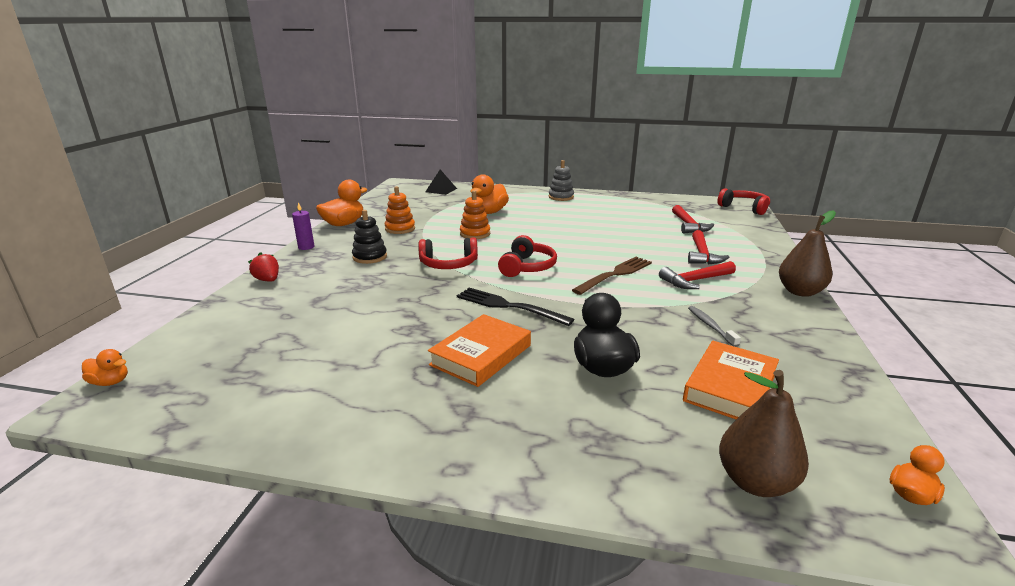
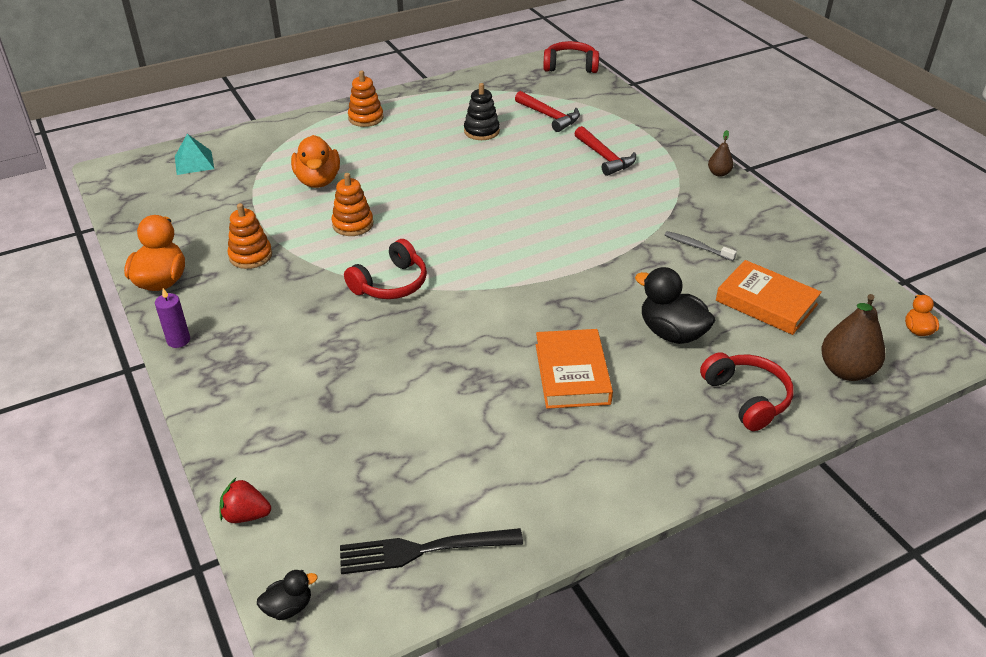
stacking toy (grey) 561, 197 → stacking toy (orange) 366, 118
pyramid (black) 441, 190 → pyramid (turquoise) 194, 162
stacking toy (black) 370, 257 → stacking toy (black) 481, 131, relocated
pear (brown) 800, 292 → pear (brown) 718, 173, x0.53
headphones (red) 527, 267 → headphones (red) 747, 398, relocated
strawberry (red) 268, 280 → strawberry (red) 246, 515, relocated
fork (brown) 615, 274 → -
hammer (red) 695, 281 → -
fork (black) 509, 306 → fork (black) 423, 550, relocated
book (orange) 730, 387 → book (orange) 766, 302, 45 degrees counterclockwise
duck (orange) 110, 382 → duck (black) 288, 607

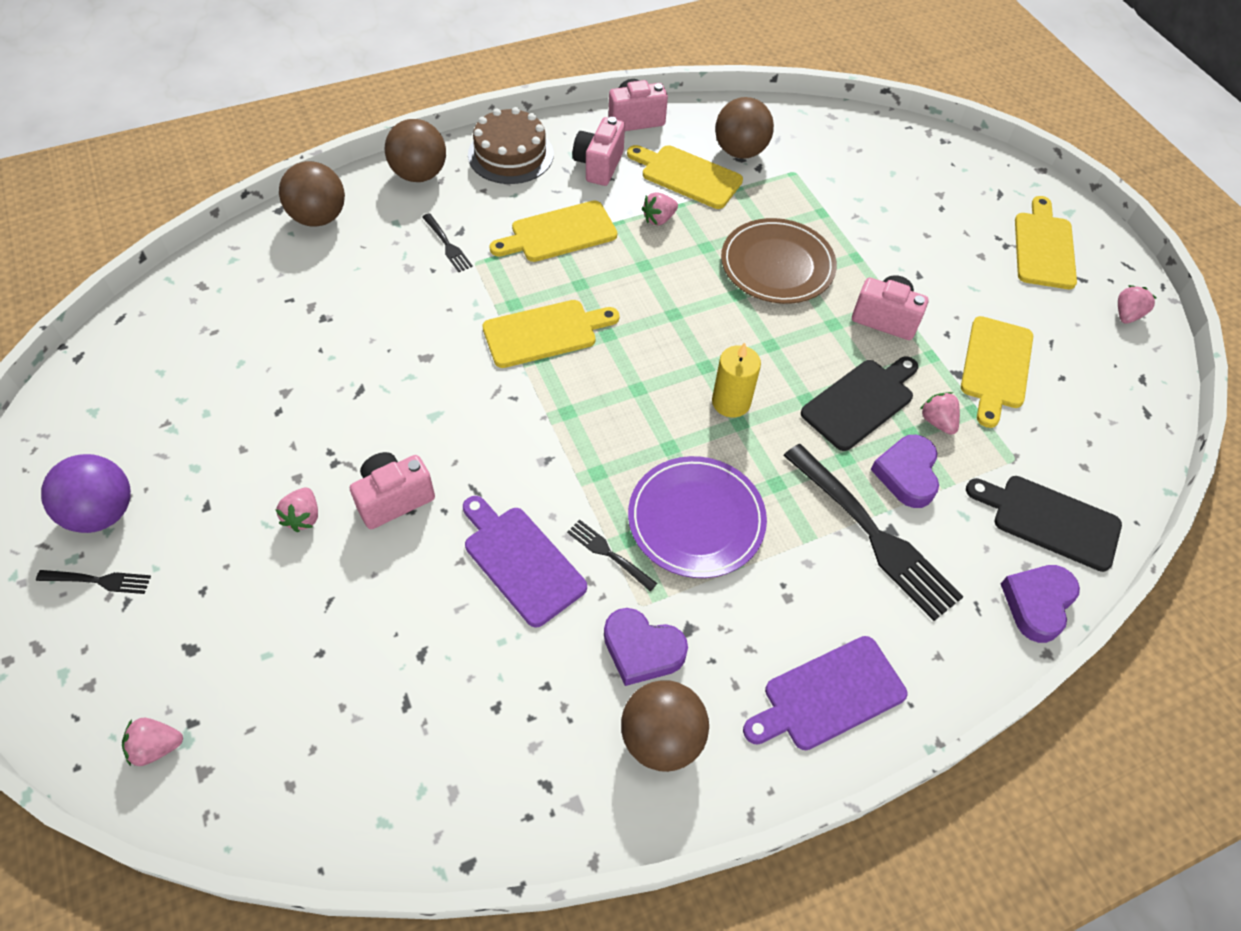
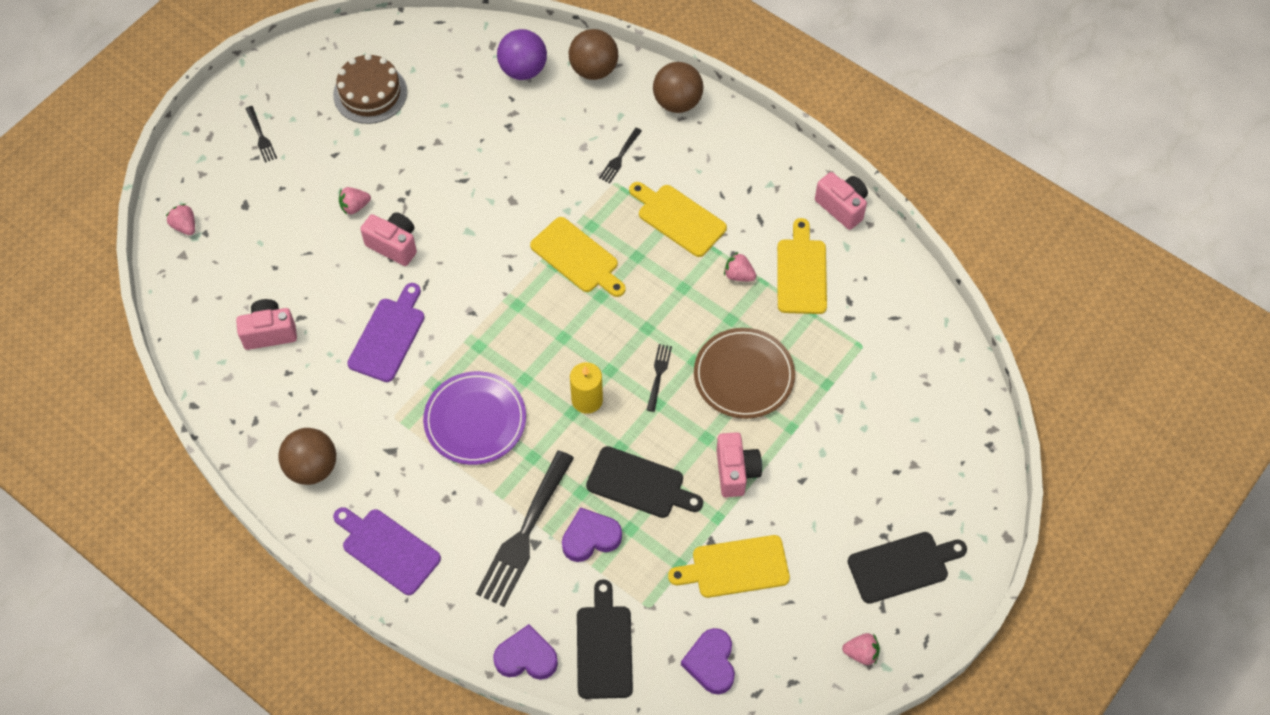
ball (brown) 740, 151 → -
cake (brown) 510, 154 → cake (brown) 370, 93, relocated
camera (pink) 599, 165 → camera (pink) 269, 332, relocated
cutting board (yellow) 1044, 247 → cutting board (black) 902, 566
strawberry (pink) 937, 421 → -
ball (purple) 103, 512 → ball (purple) 523, 70, relocated
fork (black) 609, 554 → fork (black) 658, 375, relocated
heart (purple) 642, 649 → heart (purple) 711, 663, relocated

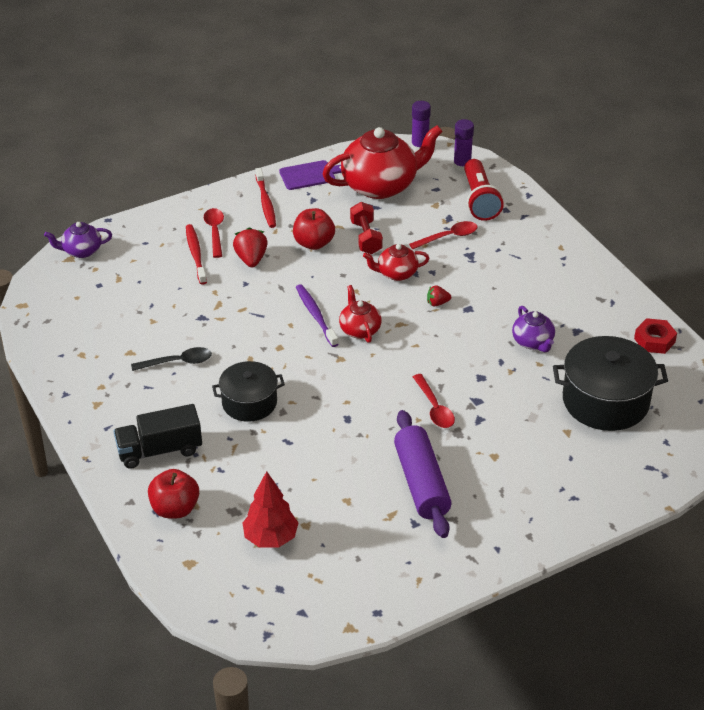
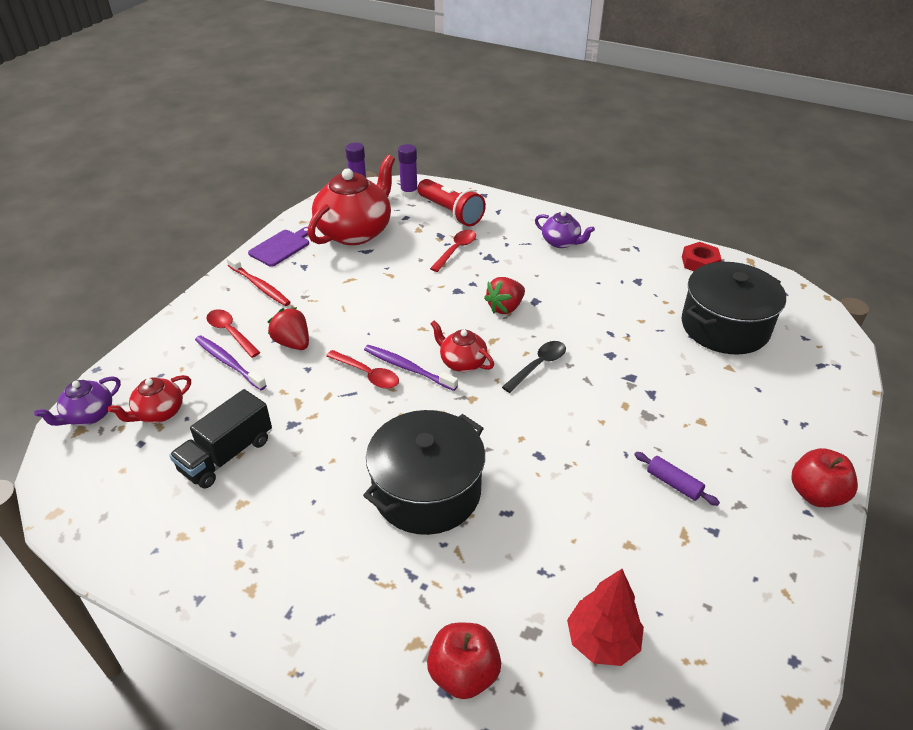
dumbbell (red) 366, 238 → -
apple (red) 314, 243 → apple (red) 815, 494, relocated
toothbrush (red) 195, 254 → toothbrush (purple) 228, 362
teapot (red) 396, 273 → teapot (red) 159, 413, relocated
strawberry (red) 437, 303 → strawberry (red) 505, 308, x1.70
teapot (purple) 533, 342 → teapot (purple) 561, 242, relocated
spoon (black) 177, 362 → spoon (black) 538, 366, relocated
pot (black) 249, 403 → pot (black) 427, 491, x1.57
spoon (red) 434, 408 → spoon (red) 367, 374, relocated
truck (black) 159, 450 → truck (black) 227, 455, relocated
rolling pin (purple) 422, 483 → rolling pin (purple) 674, 483, x0.48

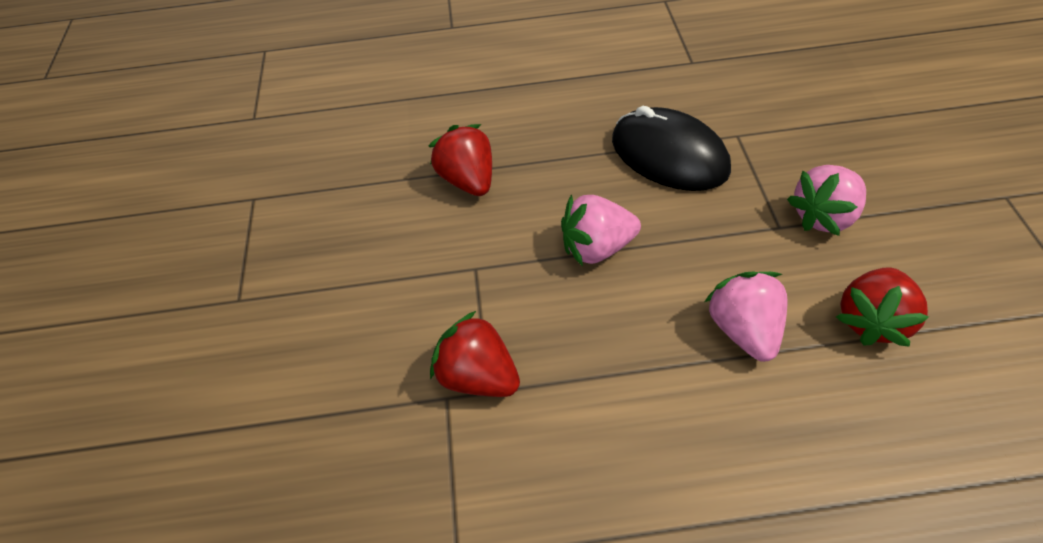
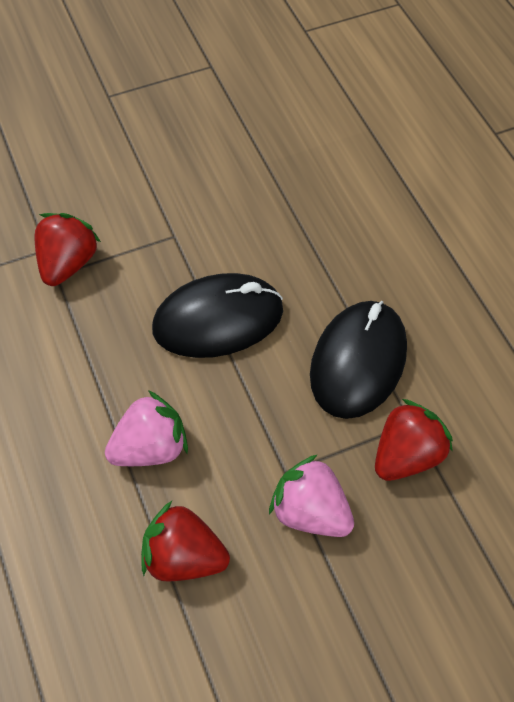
strawberry (red) 468, 180 → strawberry (red) 407, 456, relocated
strawberry (pink) 596, 247 → mouse (black) 218, 320

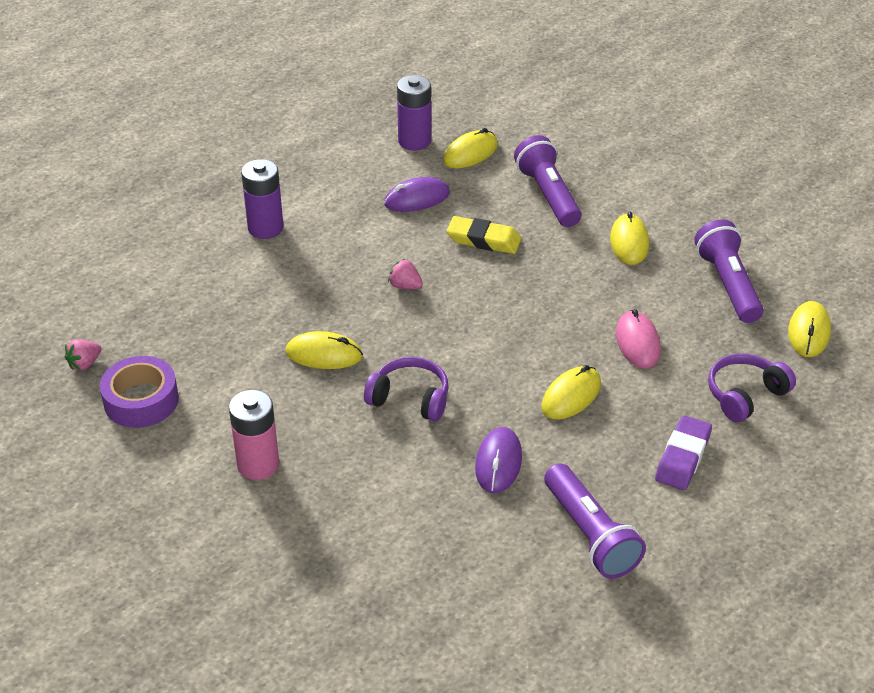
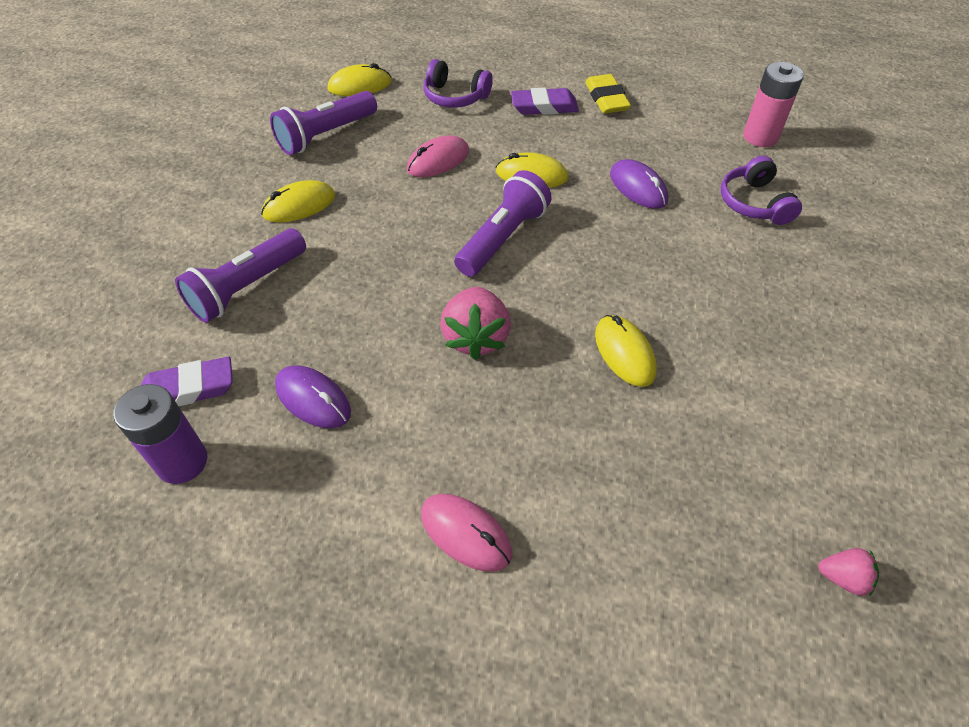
mouse (yellow) 470, 153 → eraser (purple) 189, 389
battery (purple) 265, 228 → mouse (pink) 465, 533
eraser (yellow) 483, 240 → eraser (yellow) 606, 99, relocated
strawberry (pink) 405, 286 → strawberry (pink) 476, 337, x1.89
tape (purple) 141, 400 → -
headphones (purple) 410, 398 → headphones (purple) 754, 203, relocated
battery (pink) 258, 464 → battery (pink) 760, 137, relocated
mouse (purple) 498, 463 → mouse (purple) 638, 187, 75 degrees clockwise
flashlight (purple) 590, 534 → flashlight (purple) 503, 238, relocated

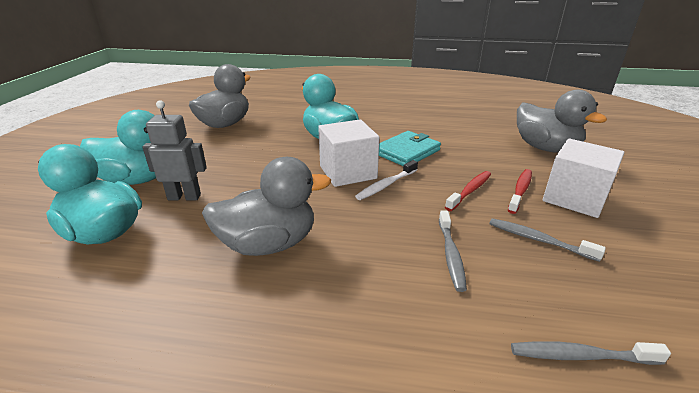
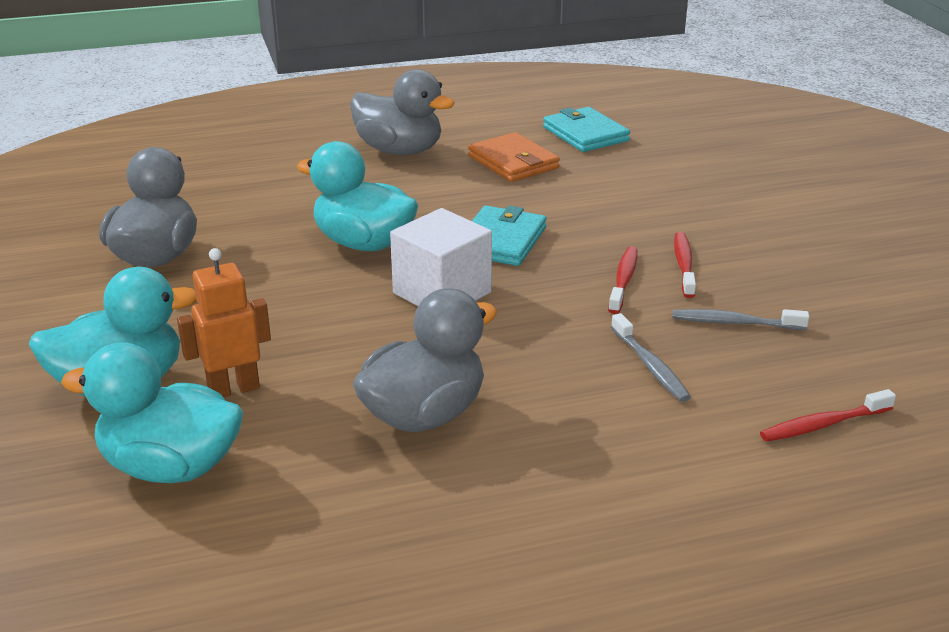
duck (grey) 545, 148 → duck (grey) 399, 151, relocated
robot (grey) 184, 197 → robot (orange) 233, 389
cube (white) 574, 198 → -
toothbrush (white) 386, 185 → -
toothbrush (grey) 580, 356 → toothbrush (red) 823, 424
- → wallet (turquoise) 585, 134
- → wallet (orange) 513, 162

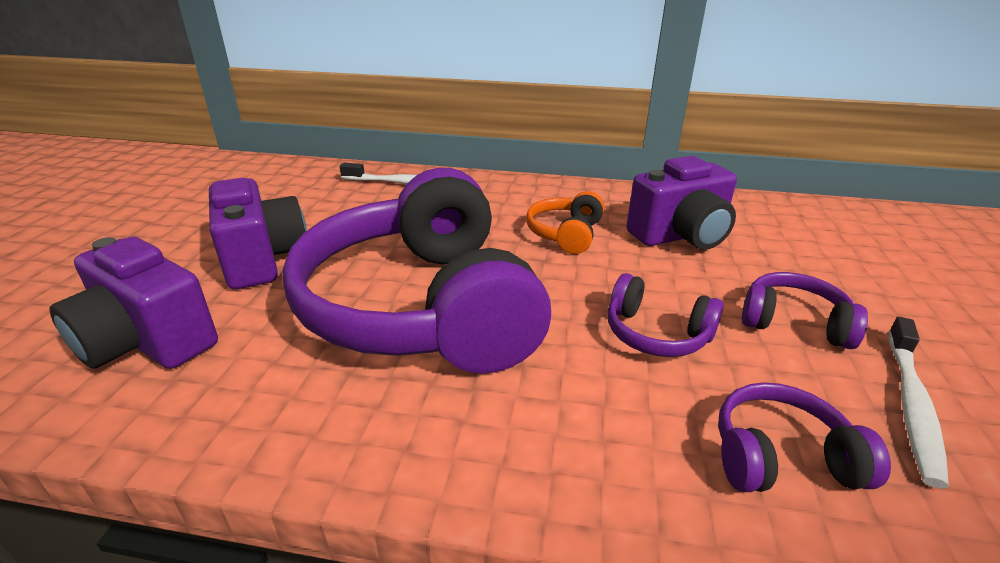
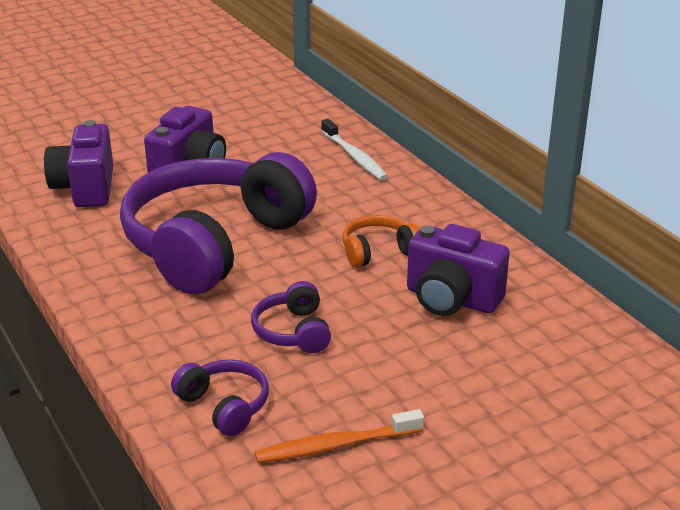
headphones (purple) 794, 323 → -
toothbrush (white) 911, 405 → toothbrush (orange) 336, 445

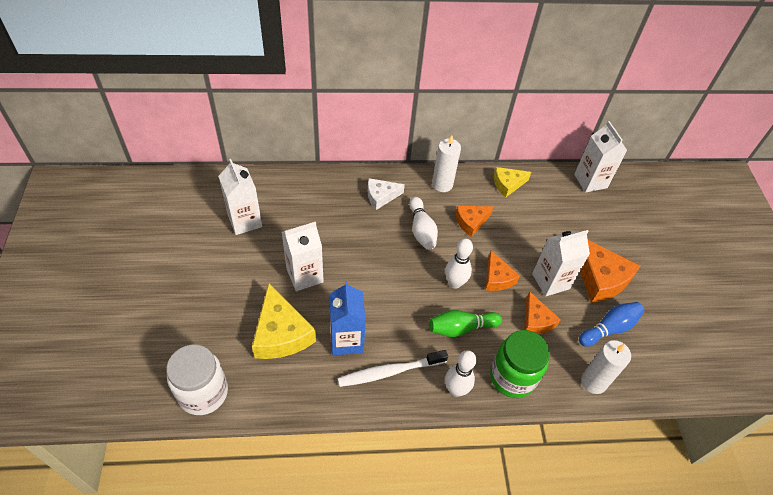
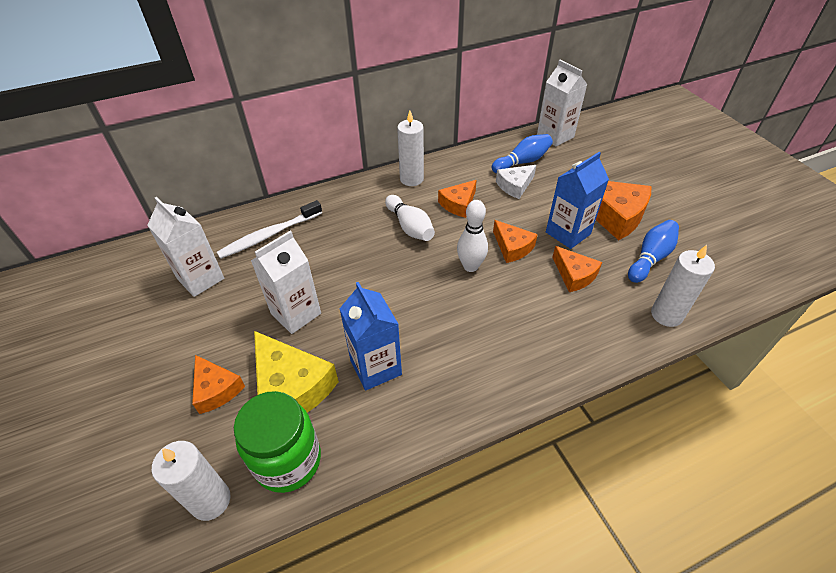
cheese (yellow) 507, 184 → -
cheese (white) 381, 196 → cheese (white) 515, 186, relocated
carton (white) 550, 281 → carton (blue) 568, 233
bowling pin (green) 461, 328 → -
jar (green) 512, 377 → jar (green) 288, 461, relocated
jar (white) 203, 393 → candle (white) 211, 500
toothbrush (white) 390, 372 → toothbrush (white) 269, 235, relocated
bowling pin (white) 456, 390 → -
- → bowling pin (blue) 522, 162
- → cheese (orange) 216, 389

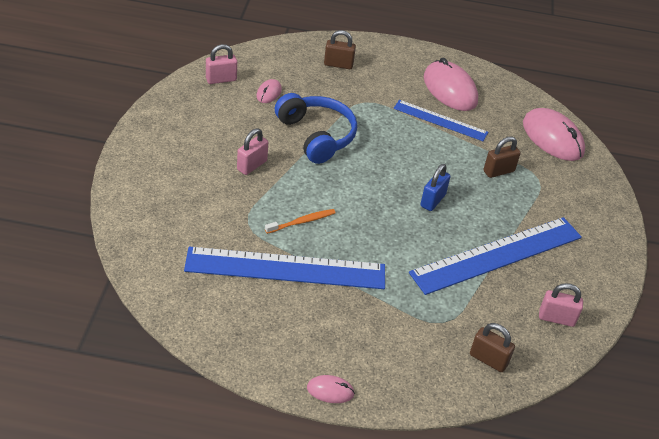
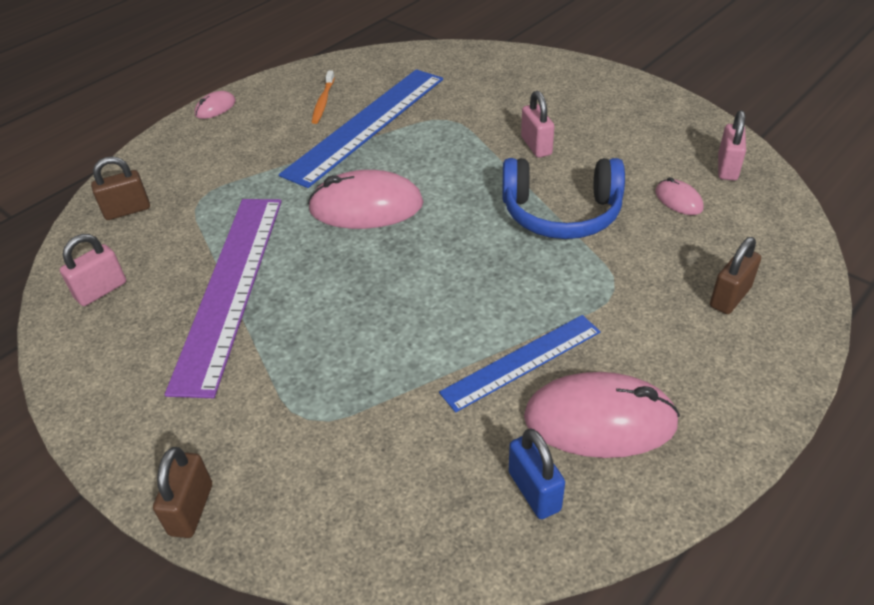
mouse (pink) 552, 138 → mouse (pink) 366, 207, relocated
padlock (brown) 498, 171 → padlock (brown) 191, 509, relocated
padlock (blue) 433, 200 → padlock (blue) 534, 491, relocated
toothbrush (orange) 302, 222 → toothbrush (orange) 323, 102, relocated
ruler (blue) 497, 254 → ruler (purple) 231, 287

